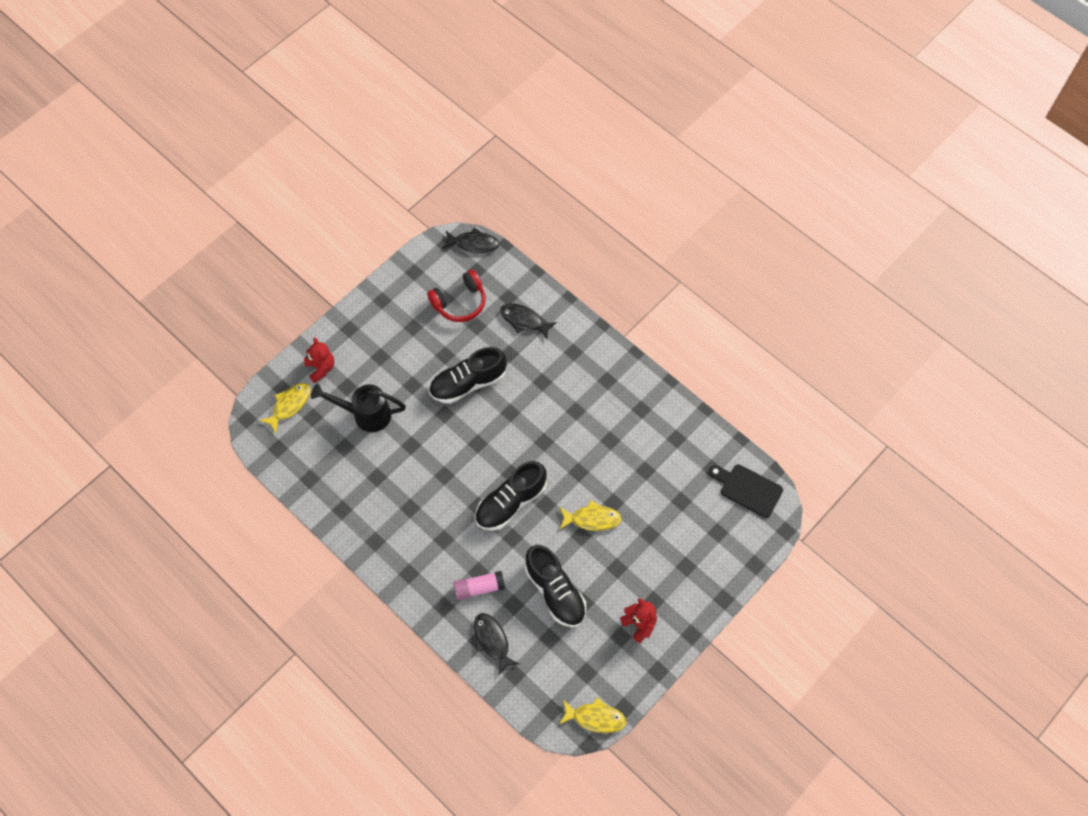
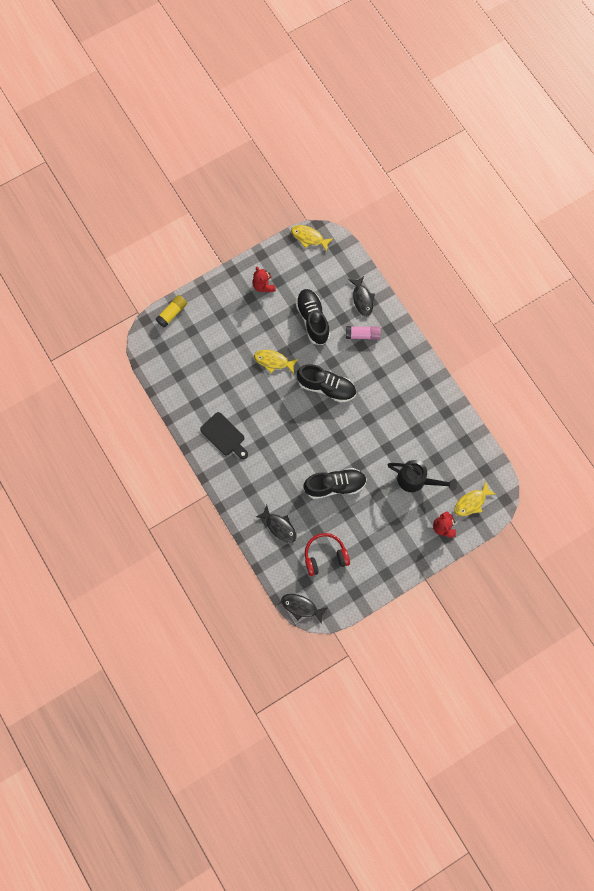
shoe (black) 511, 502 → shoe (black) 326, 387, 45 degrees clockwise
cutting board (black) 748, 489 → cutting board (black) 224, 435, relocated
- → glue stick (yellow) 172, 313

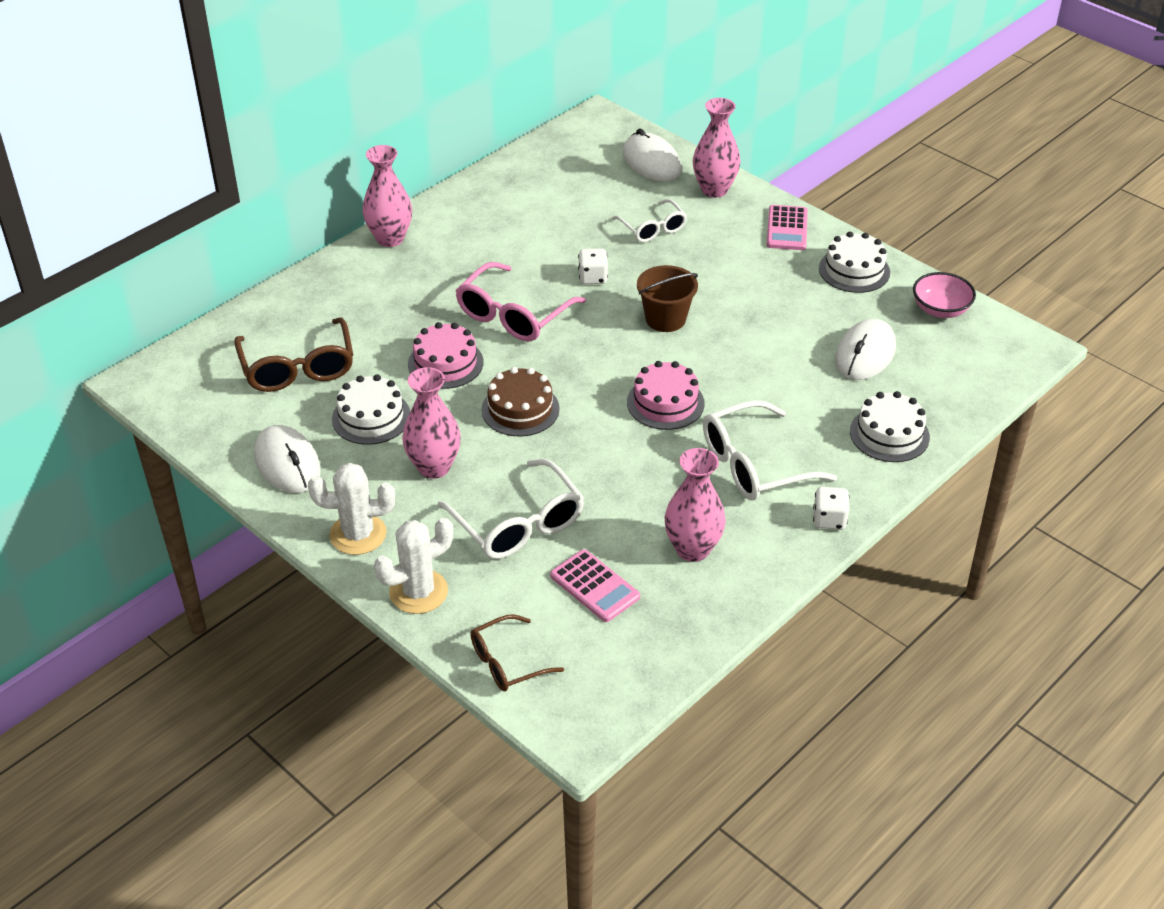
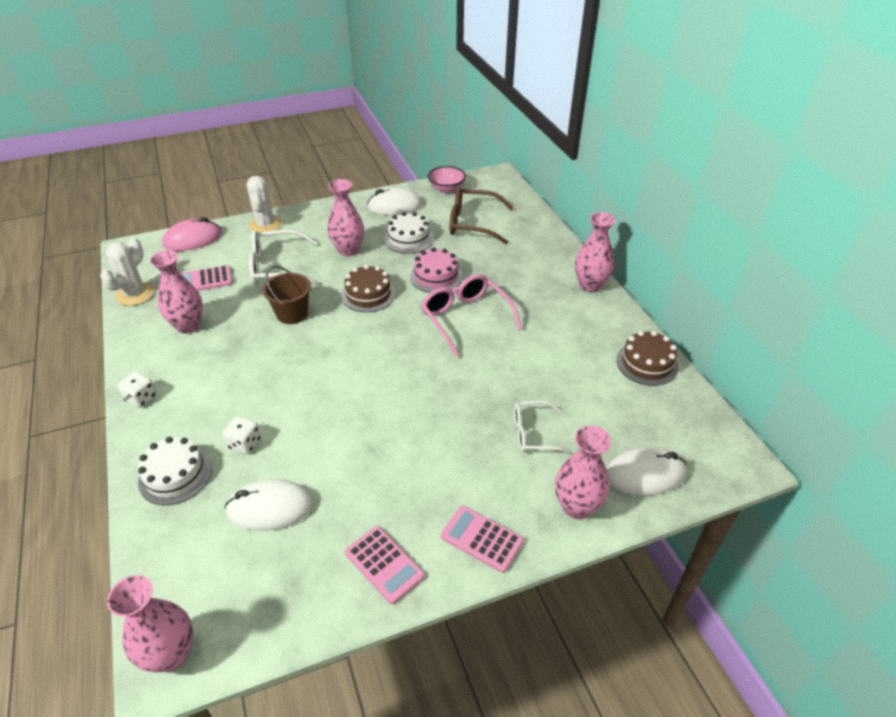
cake (white) 854, 270 → calculator (pink) 384, 564
dice (white) 593, 277 → dice (white) 245, 443, relocated
bucket (brown) 665, 319 → bucket (brown) 292, 314, relocated
bowl (pink) 940, 309 → bowl (pink) 446, 188, relocated
mouse (white) 865, 354 → mouse (white) 270, 508, 60 degrees counterclockwise
cake (pink) 665, 403 → -
glasses (white) 754, 465 → -
cactus (white) 358, 534 → cactus (white) 135, 294, relocated
glasses (brown) 507, 662 → mouse (pink) 193, 239
- → cake (brown) 646, 363
- → vase (pink) 171, 654

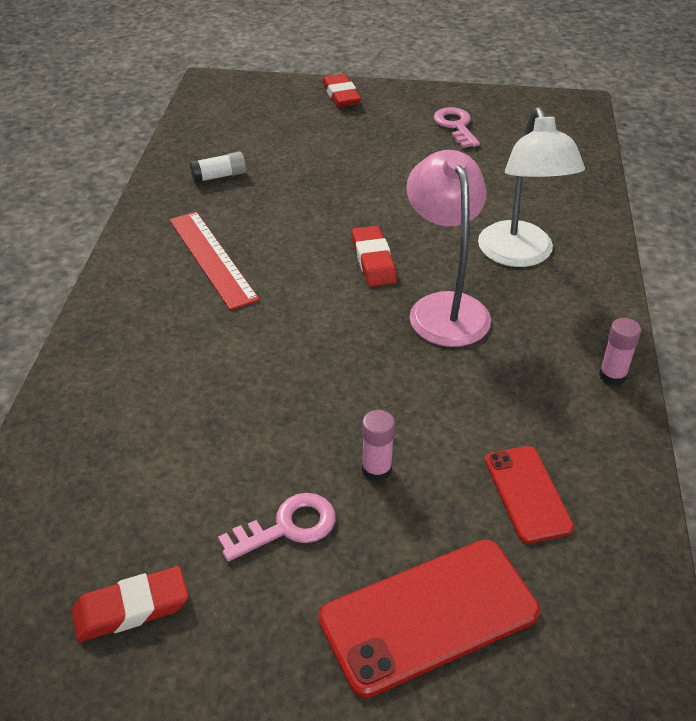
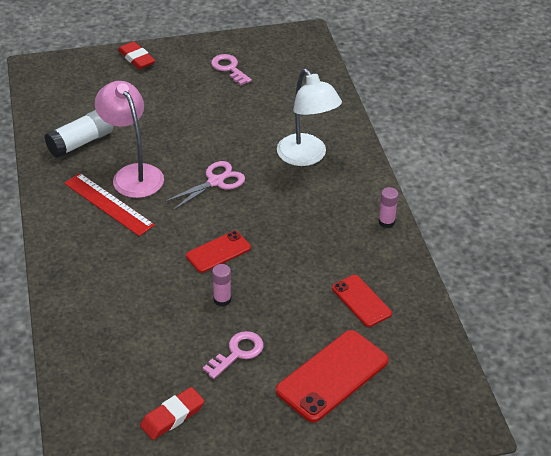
lamp (pink) 444, 307 → lamp (pink) 133, 174, relocated
glue stick (white) 219, 176 → glue stick (white) 81, 142, x1.70
eraser (red) 373, 260 → scissors (pink) 216, 181
glue stick (pink) 376, 469 → glue stick (pink) 222, 299, relocated
- → phone (red) 218, 252

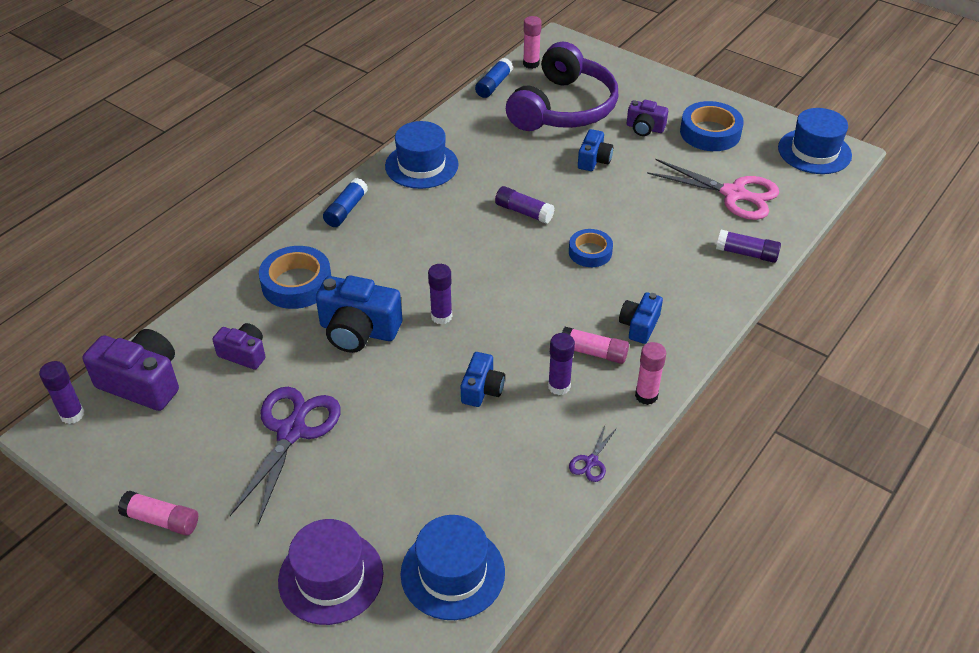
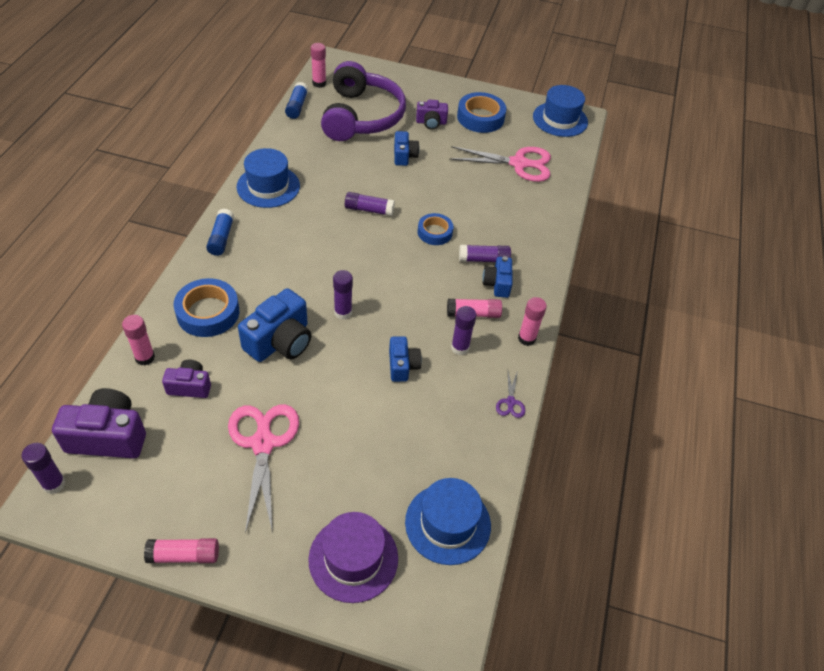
glue stick (purple) 746, 253 → glue stick (purple) 484, 259, relocated
camera (blue) 358, 331 → camera (blue) 280, 341, 45 degrees counterclockwise
scissors (purple) 291, 431 → scissors (pink) 263, 443
- → glue stick (pink) 145, 357

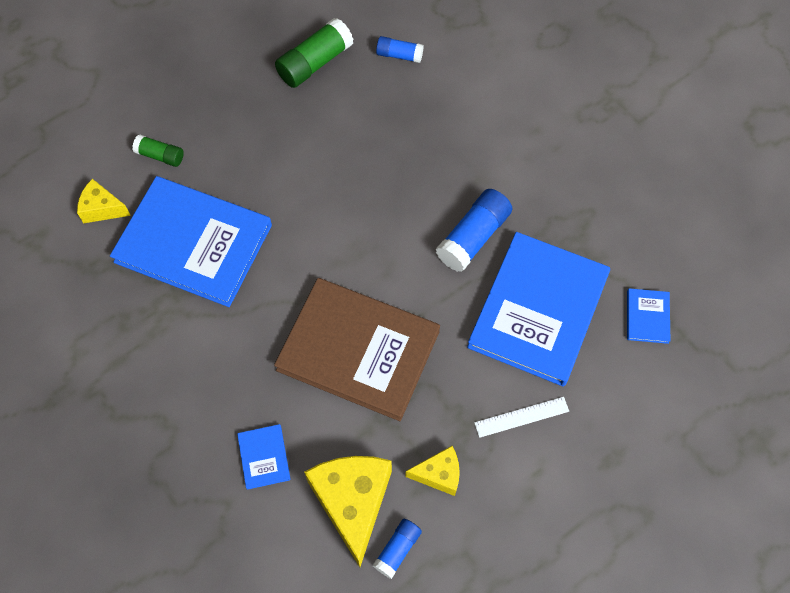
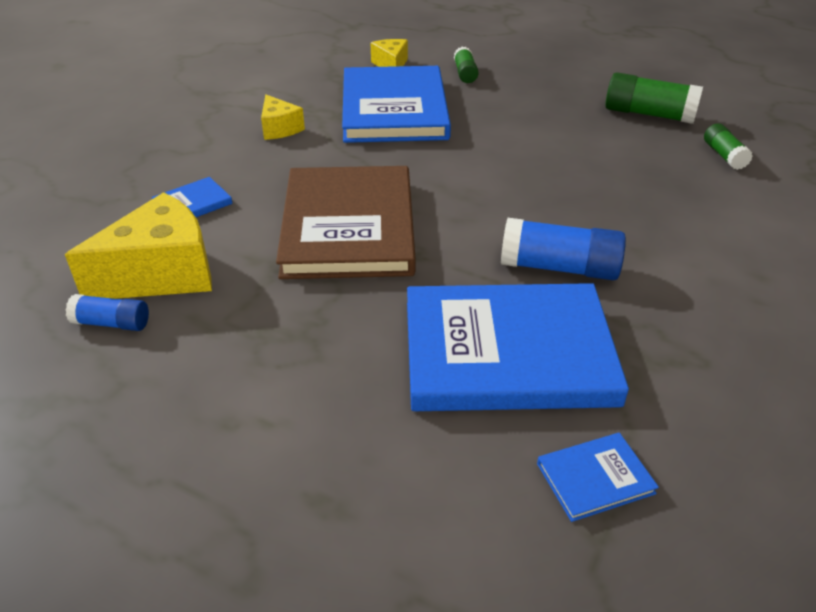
glue stick (blue) 399, 55 → glue stick (green) 724, 155
ruler (white) 521, 417 → -
cheese (yellow) 439, 474 → cheese (yellow) 279, 128, relocated

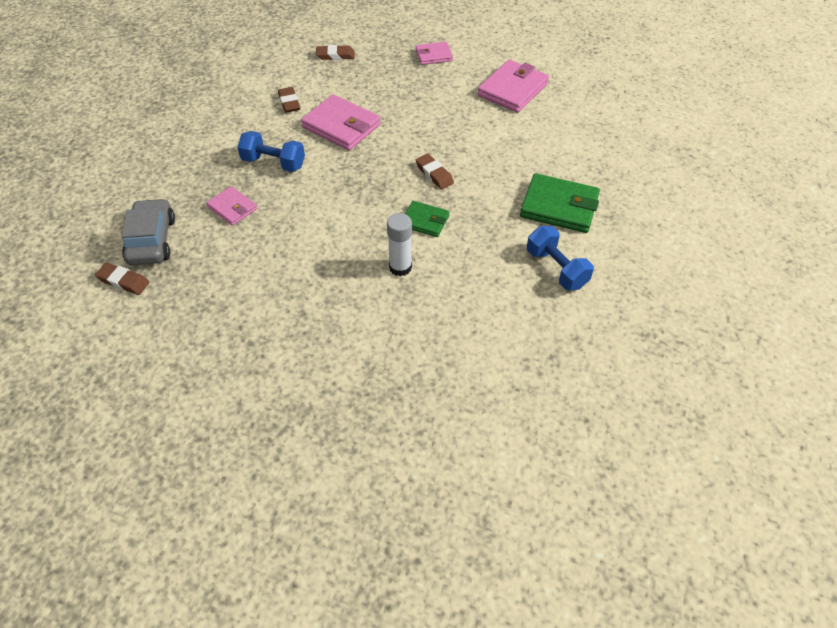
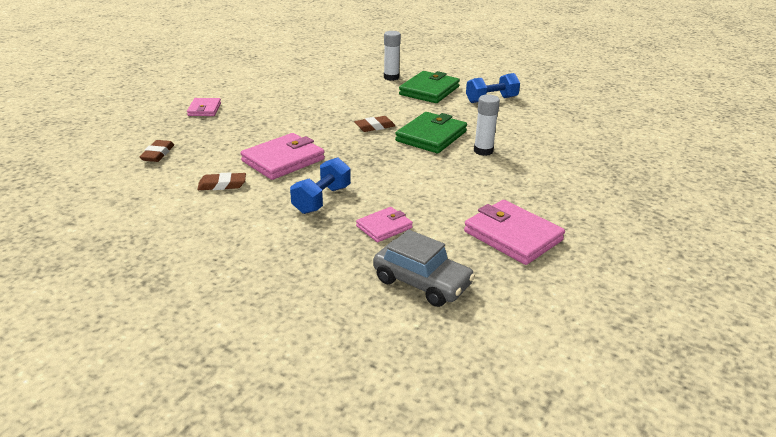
wallet (pink) 512, 90 → wallet (pink) 513, 236, relocated
car (grey) 152, 240 → car (grey) 422, 282, 150 degrees counterclockwise
wallet (green) 425, 221 → wallet (green) 431, 136, x1.72
eraser (brown) 123, 281 → -
- → glue stick (white) 391, 77

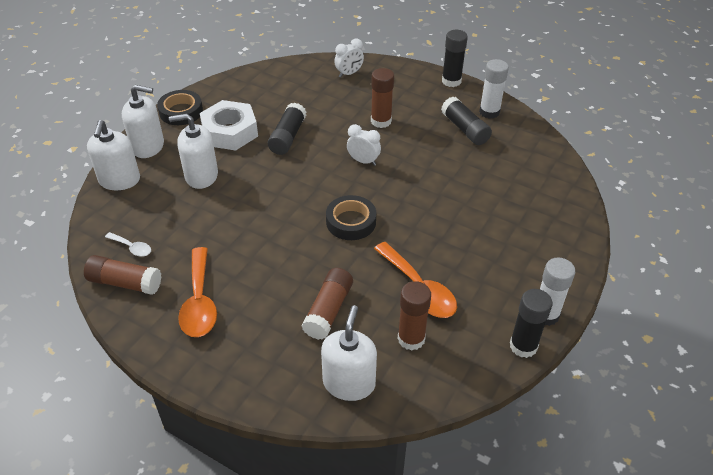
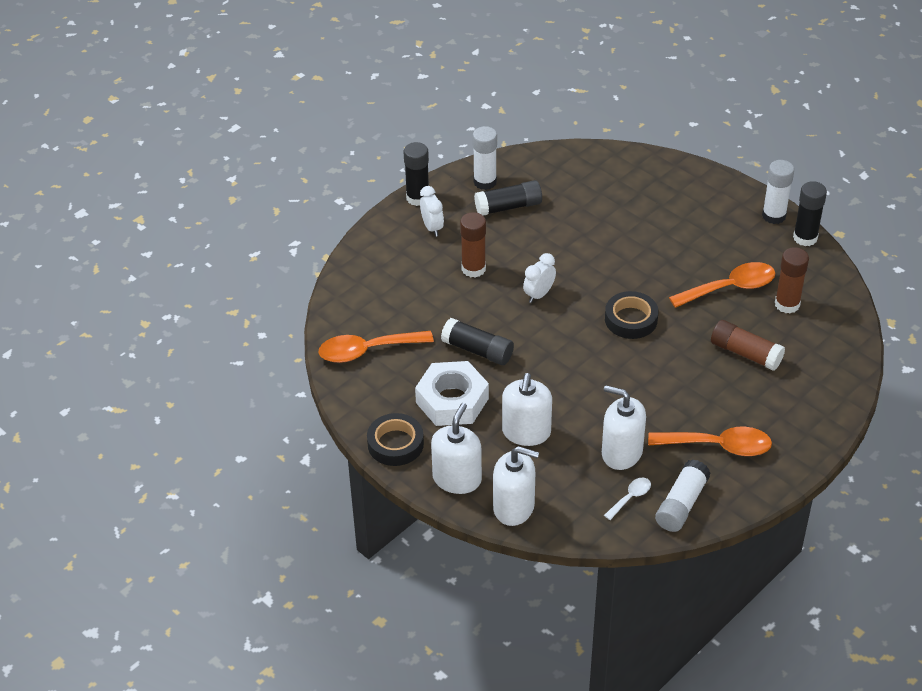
clock (white) 349, 73 → clock (white) 432, 227, relocated
glue stick (brown) 125, 283 → glue stick (white) 681, 504
soap dispenser (white) 349, 383 → soap dispenser (white) 621, 452, relocated
- → spoon (orange) 367, 351

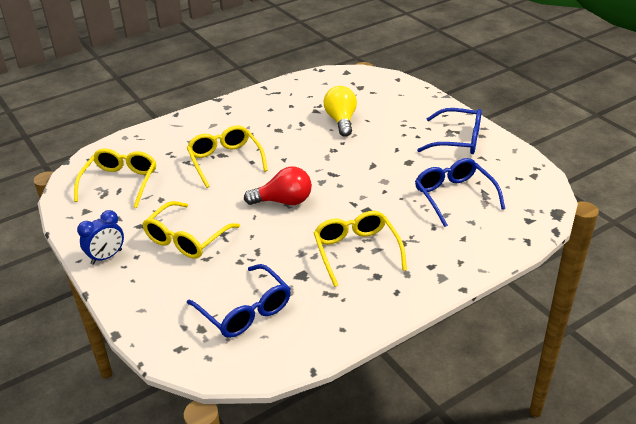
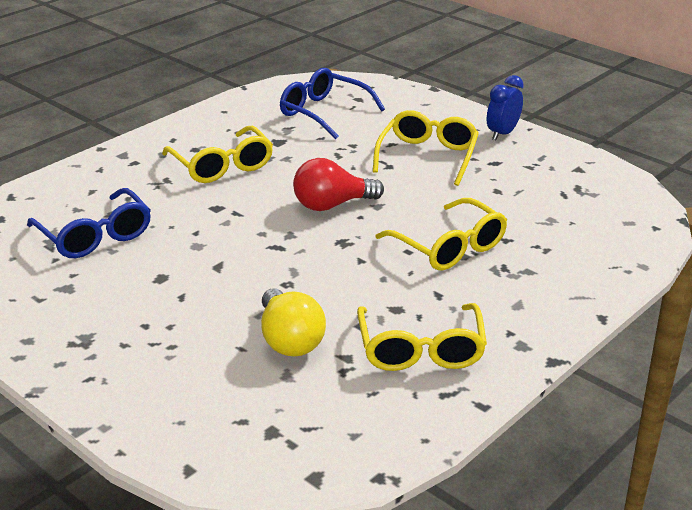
glasses (blue) 458, 140 → -
glasses (yellow) 120, 182 → glasses (yellow) 421, 350, relocated

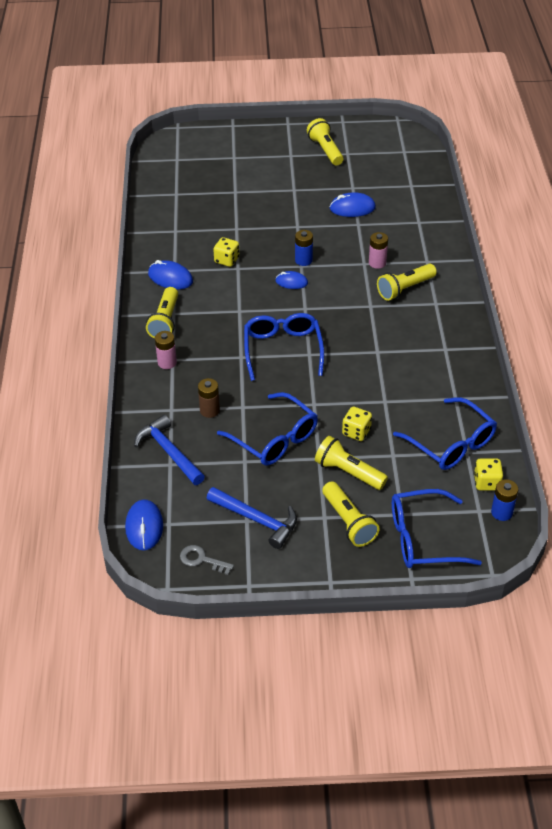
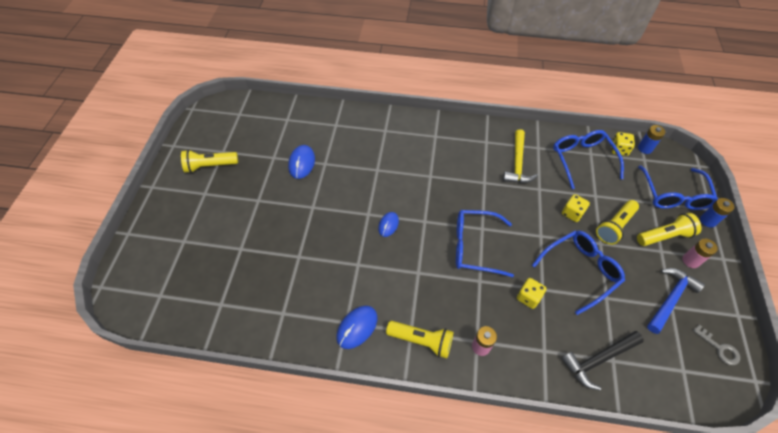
battery (blue) 303, 260 → battery (blue) 708, 220, relocated
battery (pink) 377, 263 → battery (pink) 690, 261, relocated
dice (yellow) 227, 260 → dice (yellow) 528, 297, relocated
flashlight (yellow) 405, 289 → -
battery (brown) 209, 410 → -
glasses (blue) 450, 443 → glasses (blue) 582, 160, 75 degrees counterclockwise
hammer (blue) 169, 452 → hammer (black) 598, 360
mouse (blue) 144, 527 → -
key (grey) 201, 560 → key (grey) 719, 348, 75 degrees counterclockwise
- → hammer (yellow) 517, 163

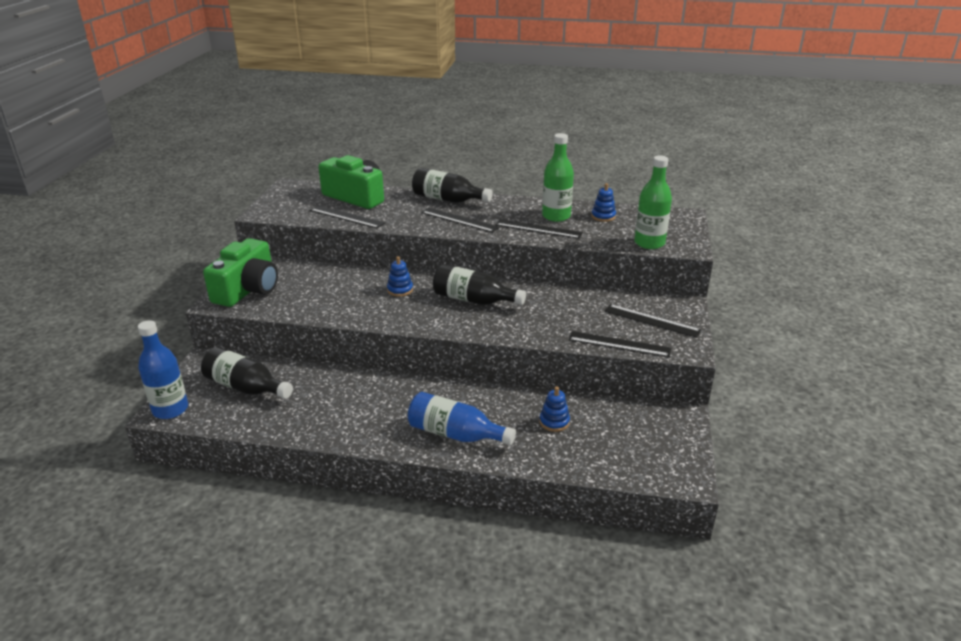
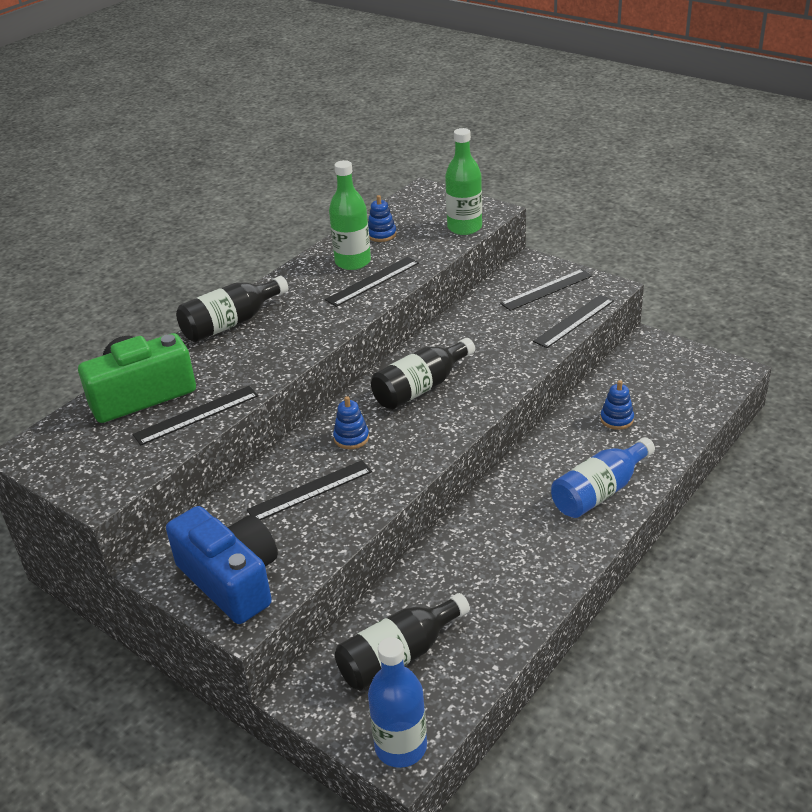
ruler (black) 459, 220 → ruler (black) 310, 490, relocated
camera (green) 248, 289 → camera (blue) 231, 580

